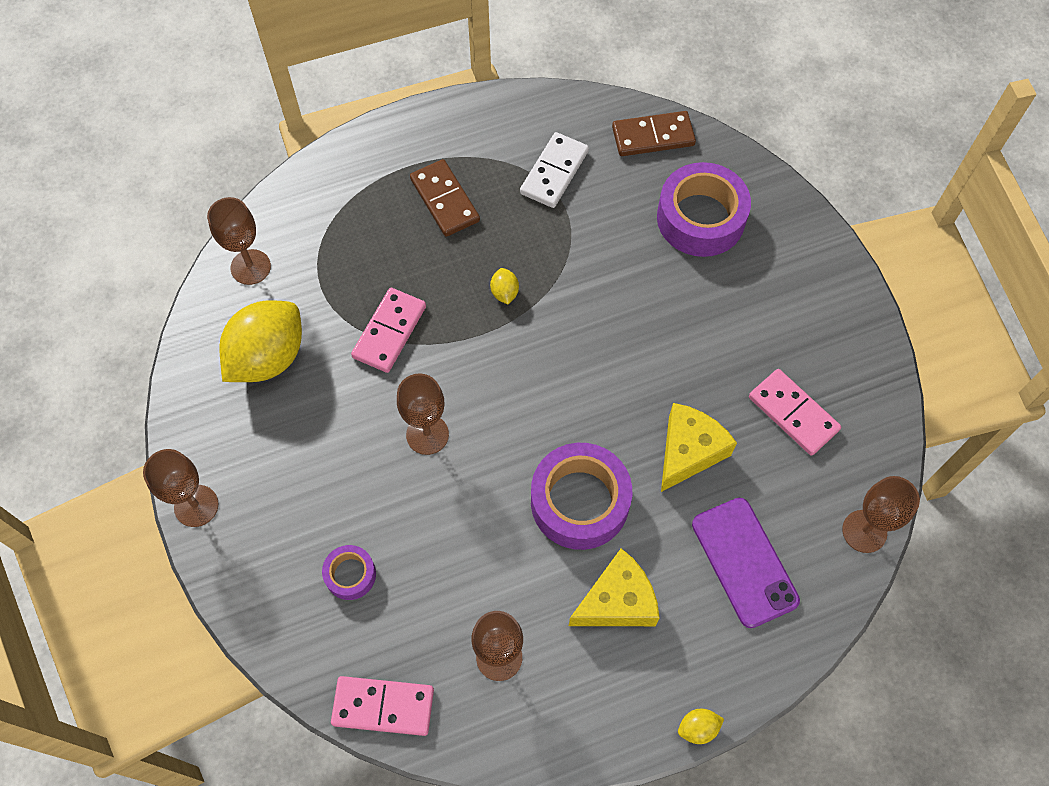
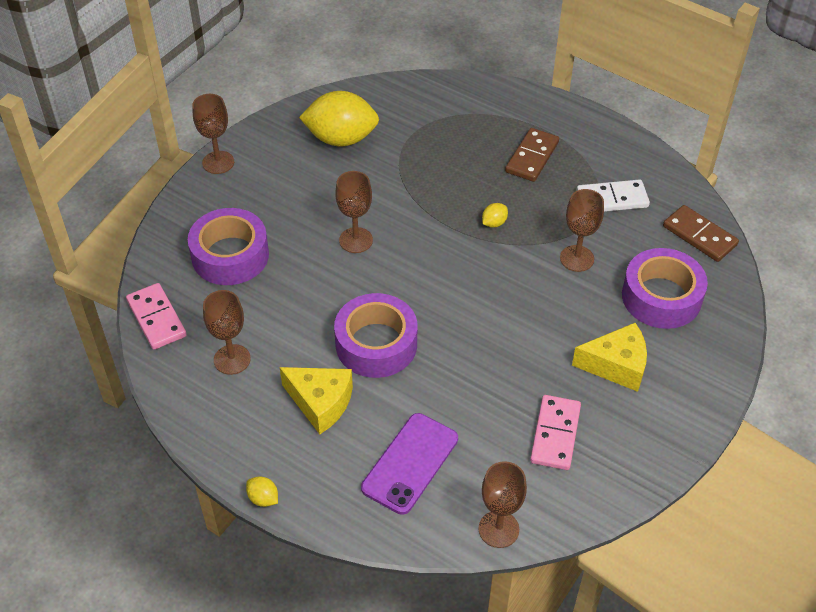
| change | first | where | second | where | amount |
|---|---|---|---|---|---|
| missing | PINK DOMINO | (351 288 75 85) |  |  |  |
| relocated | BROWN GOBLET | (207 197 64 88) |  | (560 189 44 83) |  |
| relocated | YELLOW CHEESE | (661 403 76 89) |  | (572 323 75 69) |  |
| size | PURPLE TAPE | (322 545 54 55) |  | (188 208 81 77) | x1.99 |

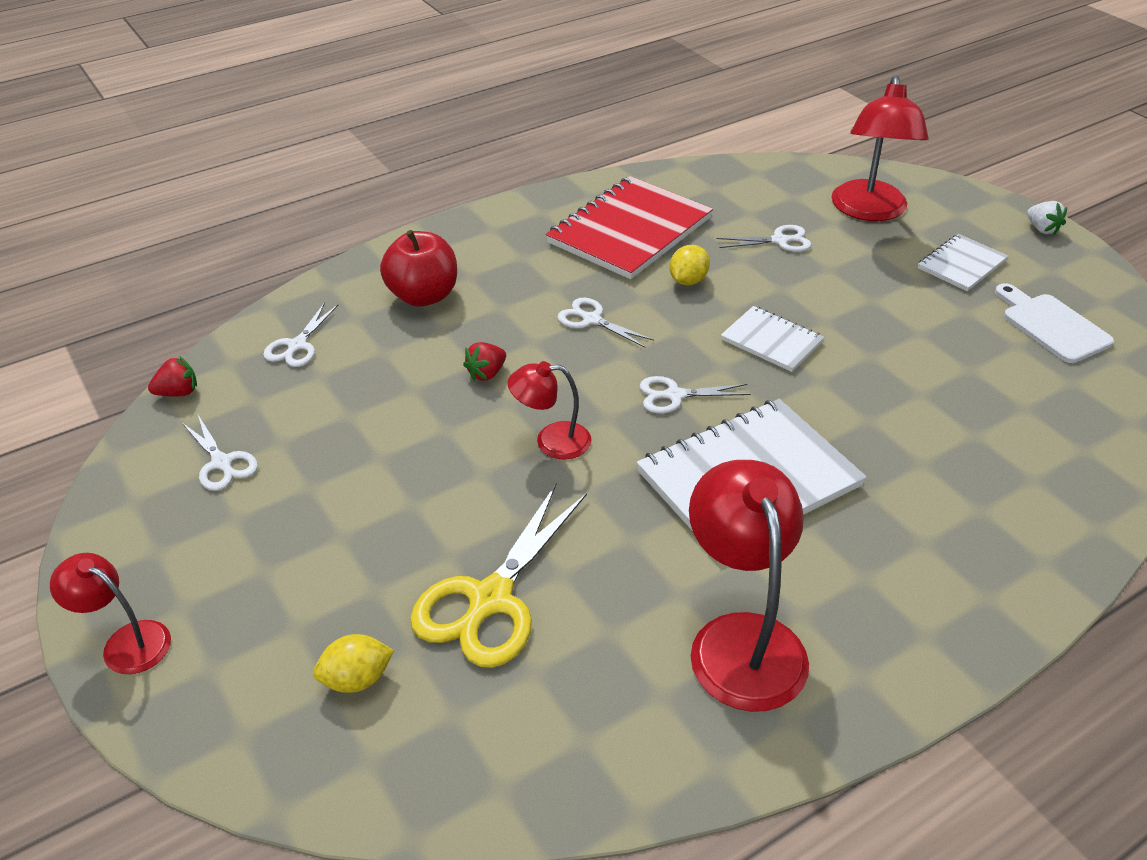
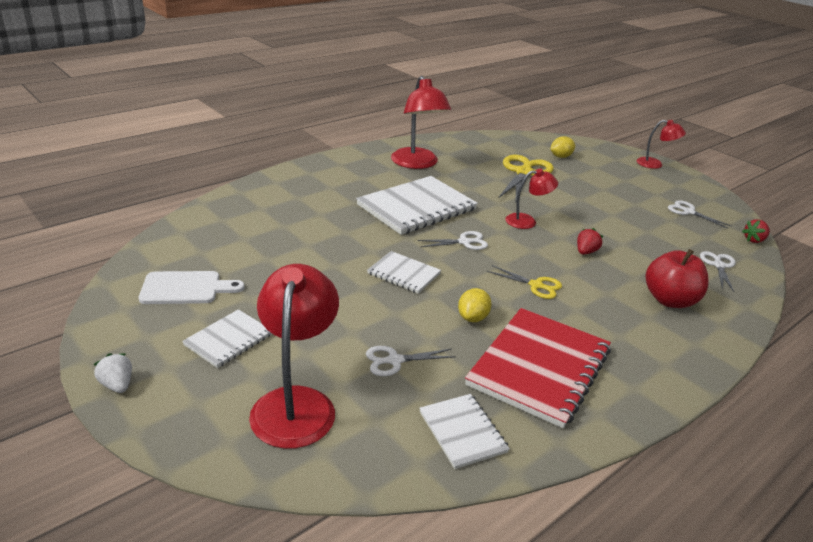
| change | first | where | second | where | amount |
|---|---|---|---|---|---|
| appeared |  |  | WHITE NOTEBOOK | (419 394 91 75) |  |
| colour | WHITE SCISSORS | (557 297 97 50) | YELLOW SCISSORS | (487 265 75 34) |  |
| spun | WHITE CUTTING BOARD | (995 283 119 80) |  | (139 271 106 33) | 60 degrees counterclockwise |

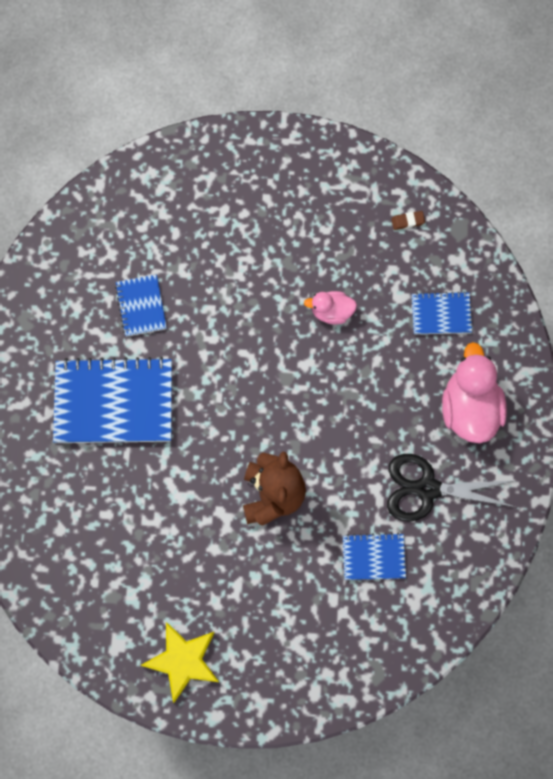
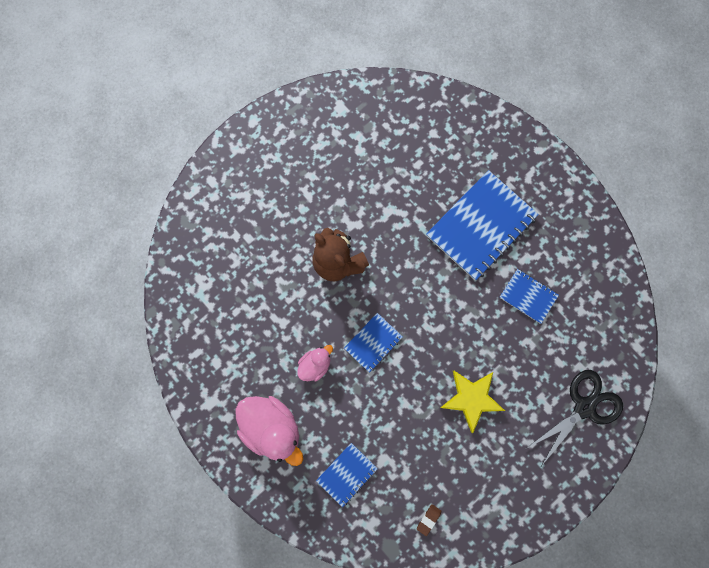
| change | first | where | second | where | amount |
|---|---|---|---|---|---|
| relocated | YELLOW STAR | (141 622 78 81) |  | (440 371 65 62) |  |
| relocated | PINK DUCK | (304 291 53 34) |  | (297 345 36 36) |  |
| relocated | BLUE NOTEBOOK | (343 533 63 47) |  | (344 313 59 60) |  |
| relocated | BLACK SCISSORS | (387 454 130 68) |  | (525 370 98 96) |  |

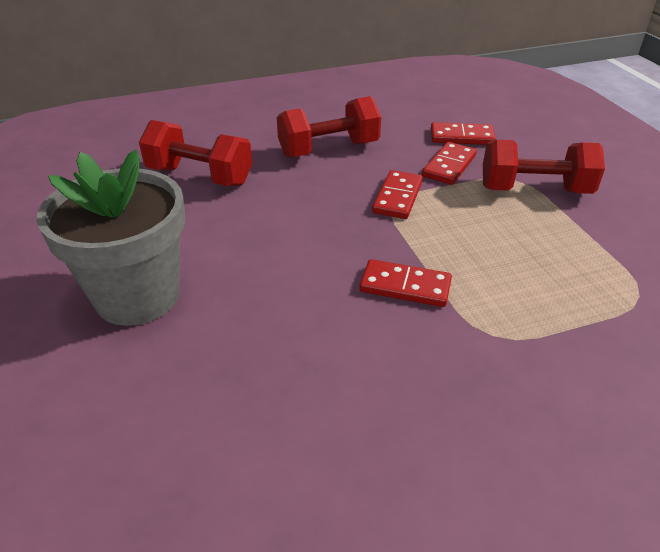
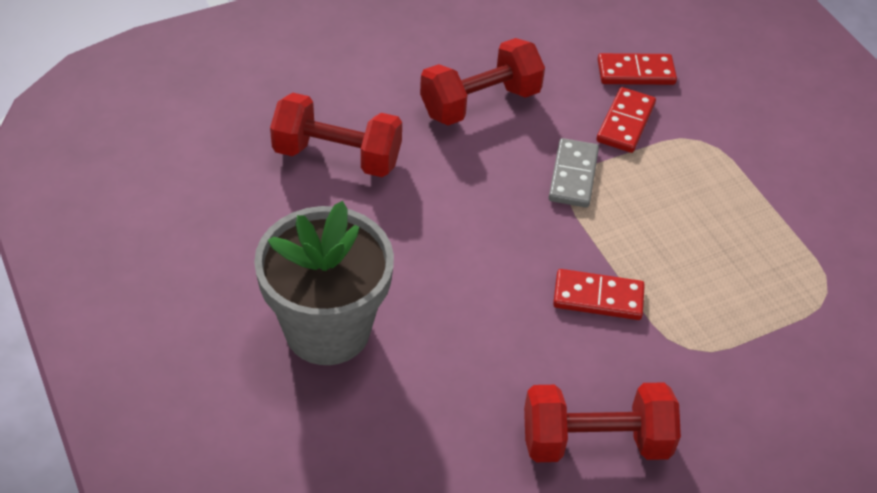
| change | first | where | second | where | amount |
|---|---|---|---|---|---|
| relocated | RED DUMBBELL | (483 140 122 54) |  | (524 382 157 80) |  |
| colour | RED DOMINO | (372 170 51 49) | GREY DOMINO | (549 138 50 70) |  |

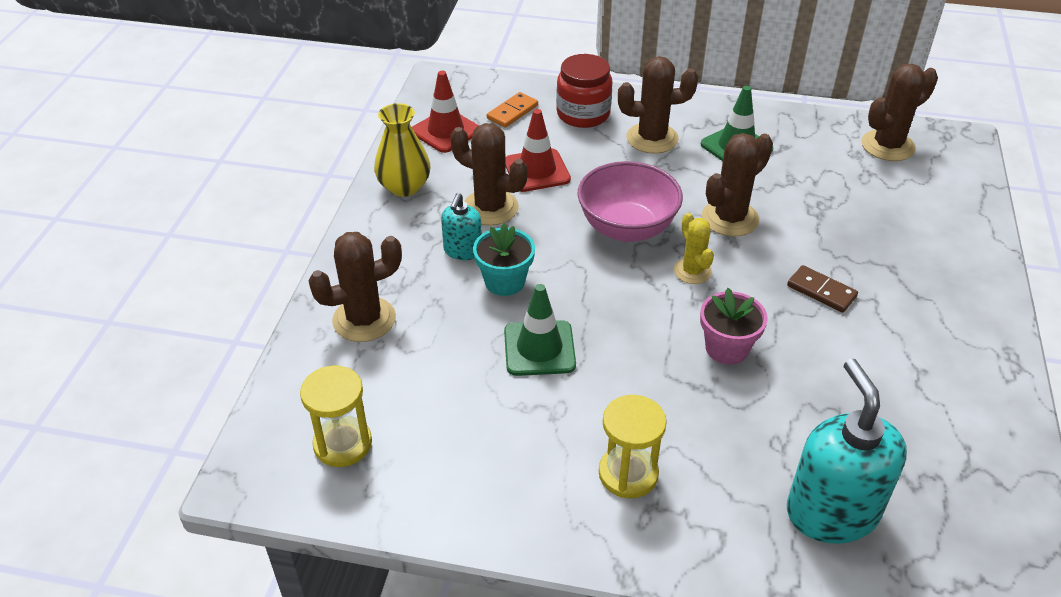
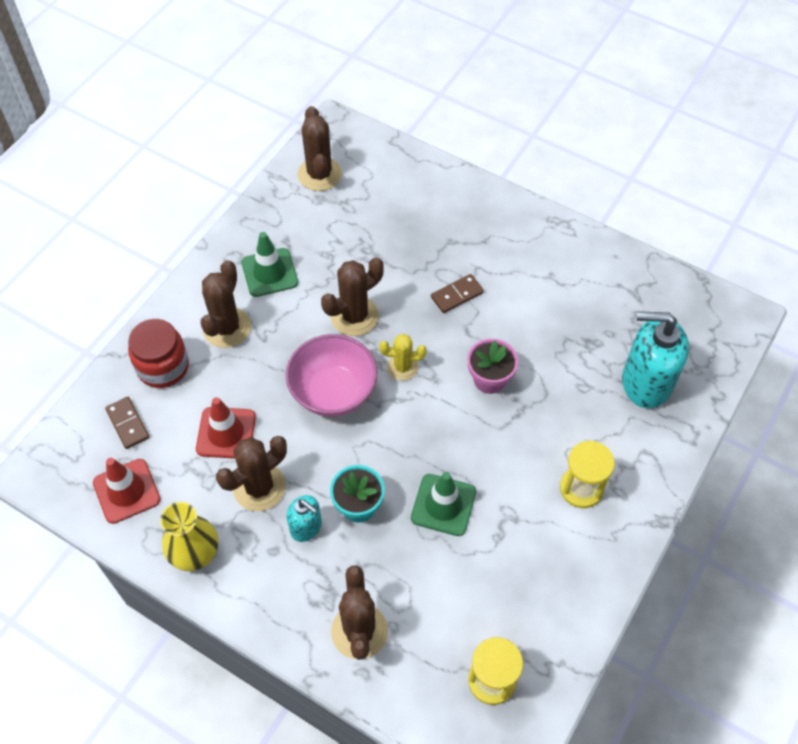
| change | first | where | second | where | amount |
|---|---|---|---|---|---|
| colour | ORANGE DOMINO | (487 92 51 36) | BROWN DOMINO | (105 397 44 52) |  |
| spun | BROWN CACTUS | (702 133 71 104) |  | (321 257 63 79) | 75 degrees clockwise |

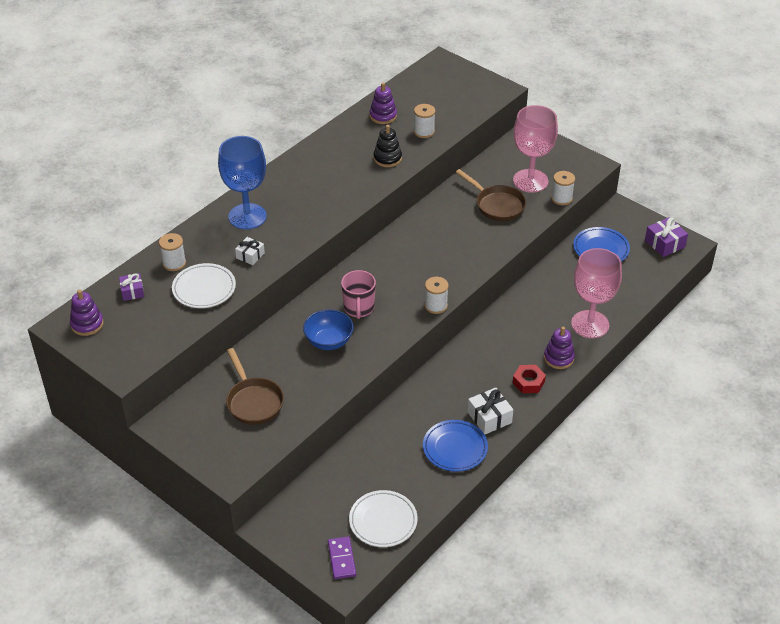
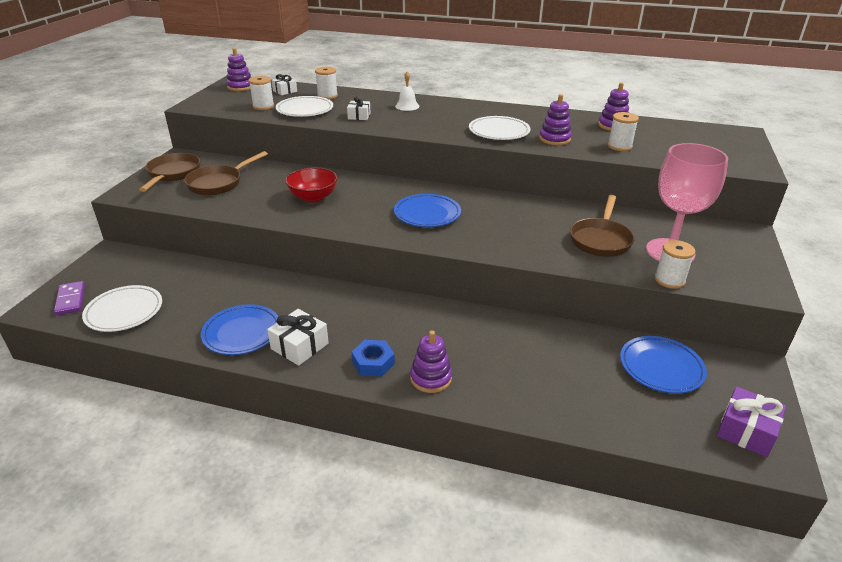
| change | first | where | second | where | amount |
|---|---|---|---|---|---|
| missing | PINK MUG | (341 270 35 49) |  |  |  |
| missing | PINK GOBLET | (571 248 51 90) |  |  |  |
| appeared |  |  | BROWN PAN | (139 153 61 39) |  |
| appeared |  |  | BLUE PLATE | (394 194 67 33) |  |
| appeared |  |  | WHITE PLATE | (469 116 62 24) |  |
| relocated | WHITE SPOOL | (424 277 25 37) |  | (249 76 25 34) |  |
| exchanged | BLUE GOBLET | (218 136 49 93) | WHITE BELL | (395 72 24 39) |  |
| colour | PURPLE GIFT | (119 273 25 28) | WHITE GIFT | (272 74 25 22) |  |
| colour | BLUE BOWL | (303 309 51 41) | RED BOWL | (285 167 53 36) |  |
| colour | BLACK STACKING TOY | (374 125 28 42) | PURPLE STACKING TOY | (539 94 33 51) |  |
| colour | RED NUT | (513 365 33 28) | BLUE NUT | (352 340 43 36) |  |
| spun | PURPLE DOMINO | (328 536 28 43) |  | (54 281 31 34) | 75 degrees counterclockwise |

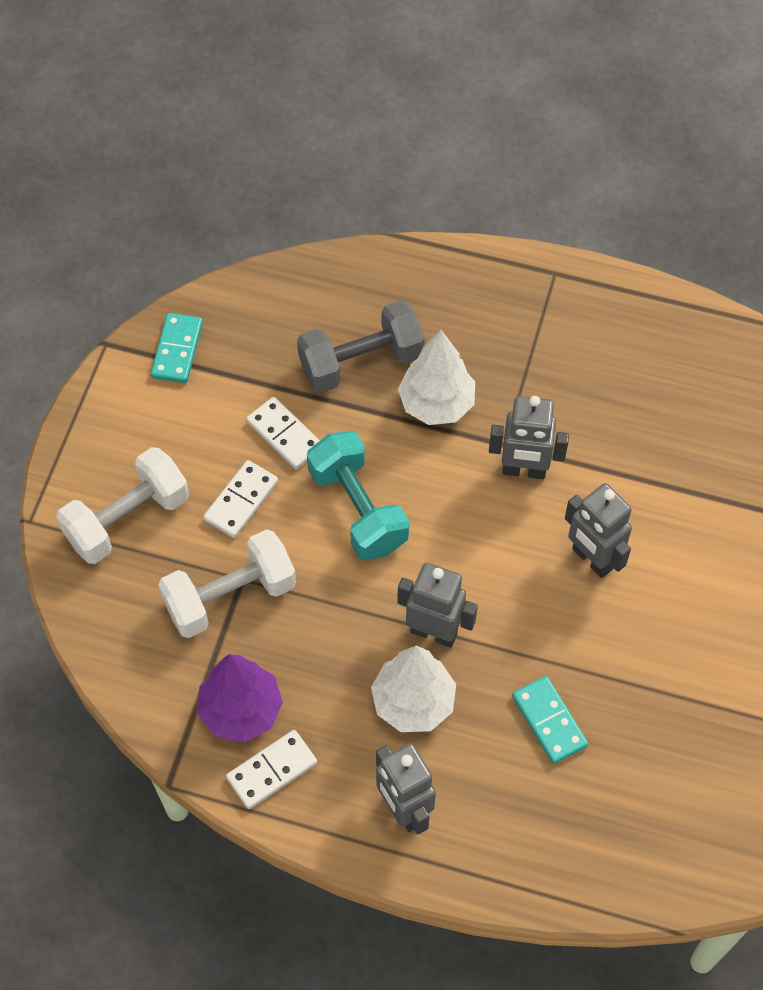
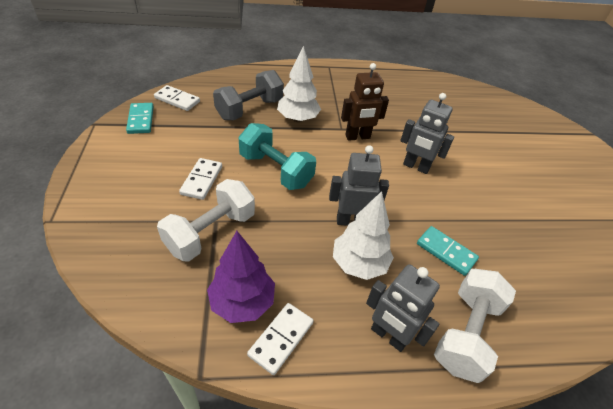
| change | first | where | second | where | amount |
|---|---|---|---|---|---|
| relocated | WHITE DUMBBELL | (56 447 133 117) |  | (434 269 82 114) |  |
| relocated | WHITE DOMINO | (246 397 74 72) |  | (154 85 46 26) |  |
| colour | GREY ROBOT | (489 396 80 83) | BROWN ROBOT | (341 63 48 78) |  |

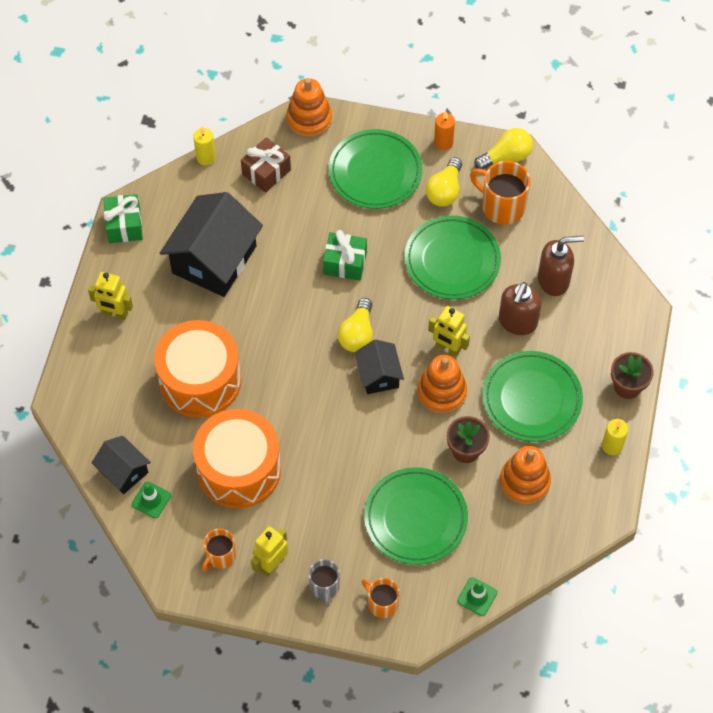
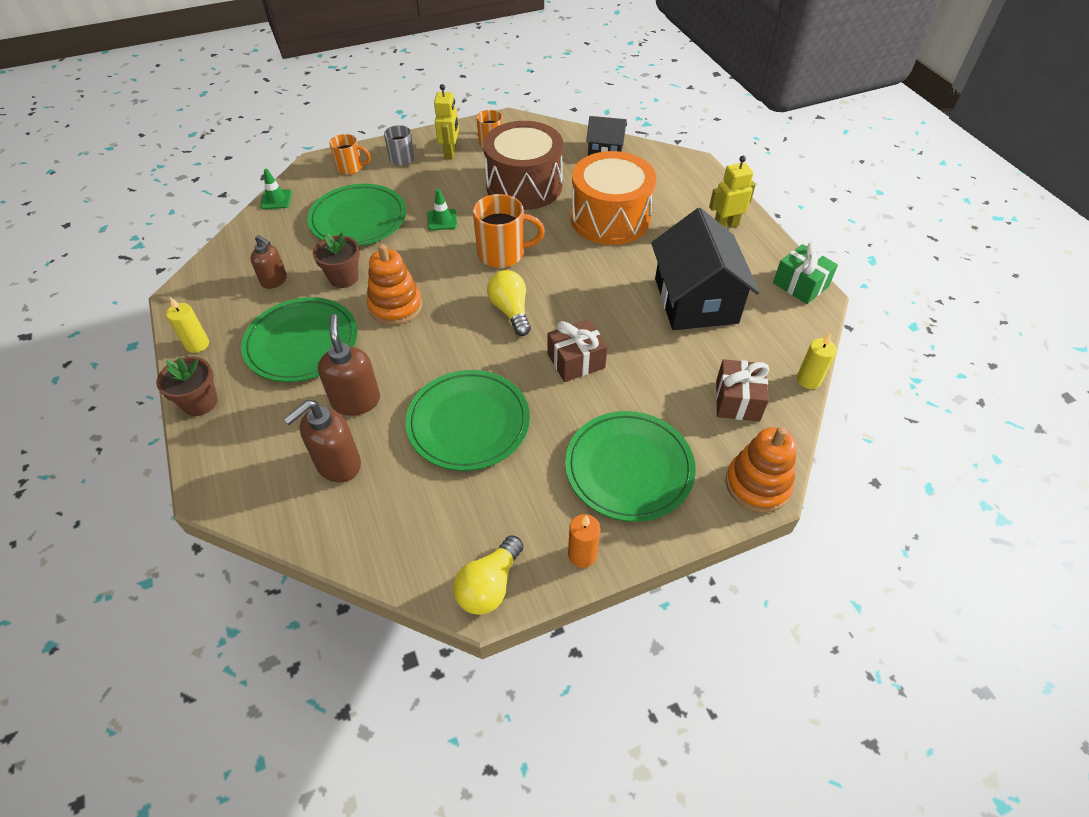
| change | first | where | second | where | amount |
|---|---|---|---|---|---|
| missing | BLACK HOUSE | (355 339 49 55) |  |  |  |
| missing | YELLOW LIGHT BULB | (426 157 36 50) |  |  |  |
| missing | YELLOW ROBOT | (428 306 42 51) |  |  |  |
| relocated | GREEN TRAFFIC CONE | (132 482 39 36) |  | (427 189 31 42) |  |
| relocated | ORANGE MUG | (470 161 61 64) |  | (473 194 72 74) |  |
| exchanged | ORANGE STACKING TOY | (500 446 51 59) | BROWN SOAP DISPENSER | (251 235 36 54) |  |
| colour | ORANGE DRUM | (193 409 88 100) | BROWN DRUM | (483 121 80 89) |  |
| colour | GREEN GIFT | (323 230 44 50) | BROWN GIFT | (547 319 60 63) |  |

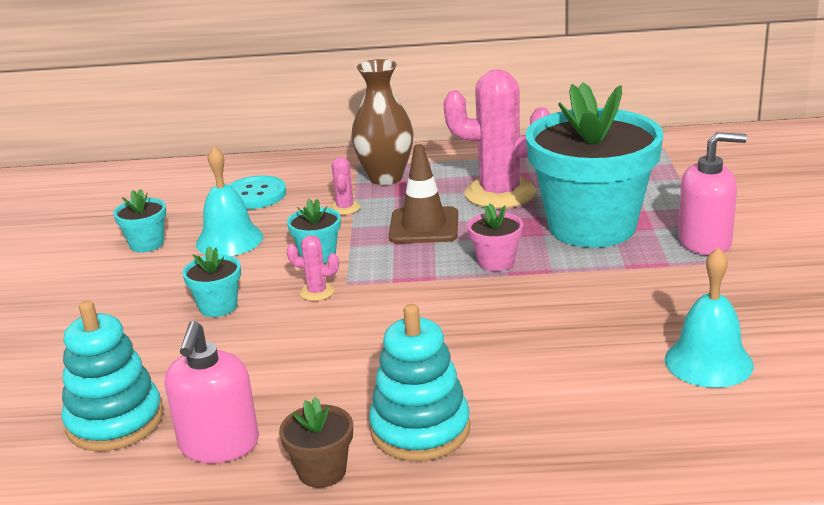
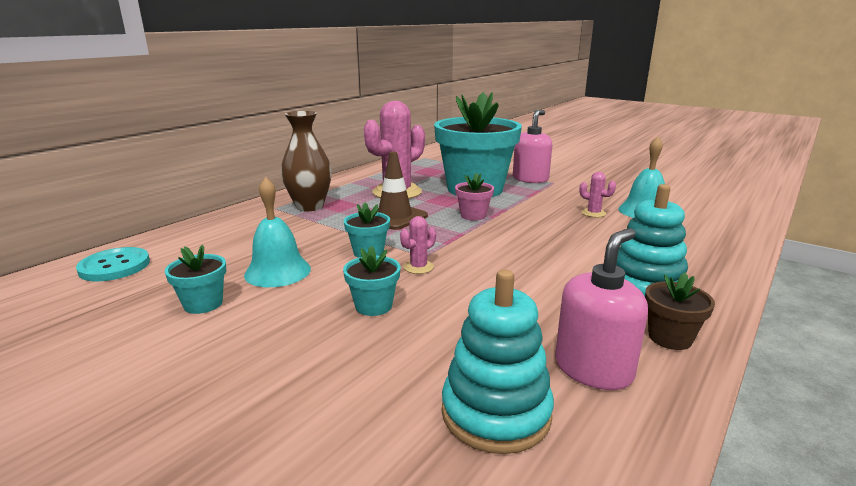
| change | first | where | second | where | amount |
|---|---|---|---|---|---|
| relocated | TURQUOISE BUTTON | (229 175 57 34) |  | (76 247 74 34) |  |
| relocated | PINK CACTUS | (330 157 30 58) |  | (579 172 37 45) |  |
| spun | PINK SOAP DISPENSER | (165 321 94 142) |  | (555 228 93 162) | 90 degrees counterclockwise |

